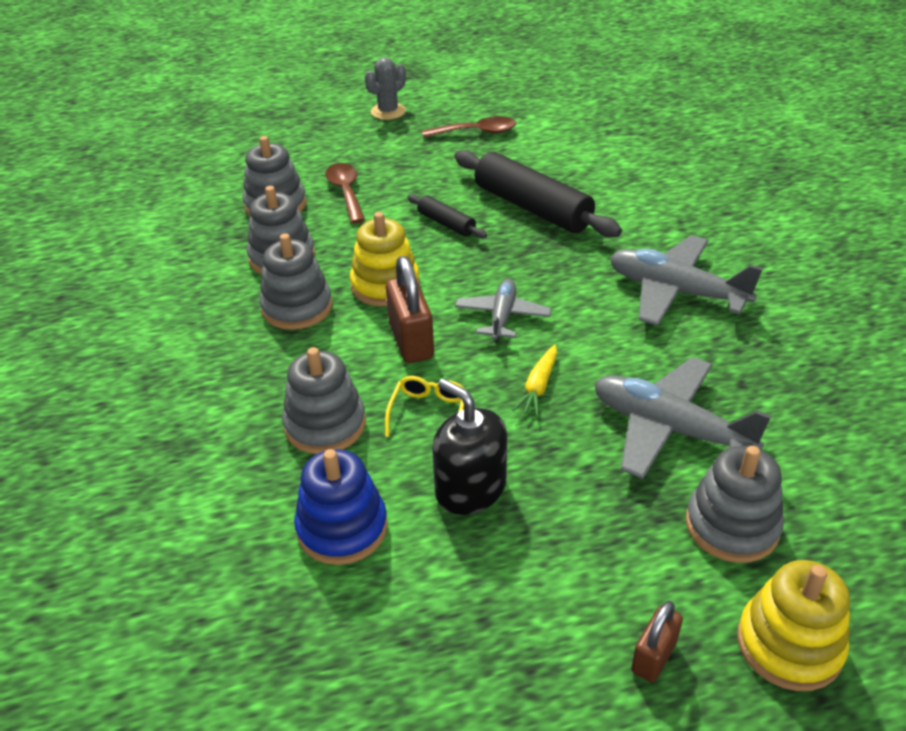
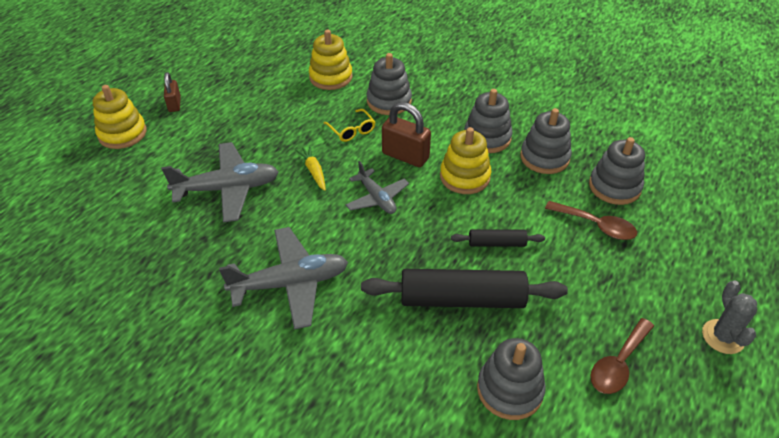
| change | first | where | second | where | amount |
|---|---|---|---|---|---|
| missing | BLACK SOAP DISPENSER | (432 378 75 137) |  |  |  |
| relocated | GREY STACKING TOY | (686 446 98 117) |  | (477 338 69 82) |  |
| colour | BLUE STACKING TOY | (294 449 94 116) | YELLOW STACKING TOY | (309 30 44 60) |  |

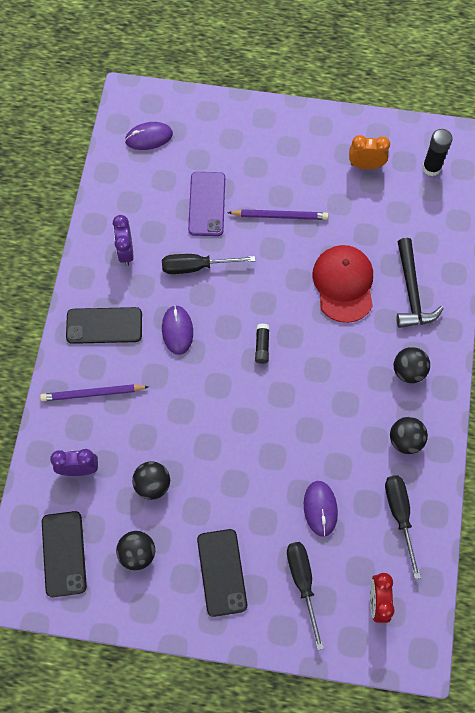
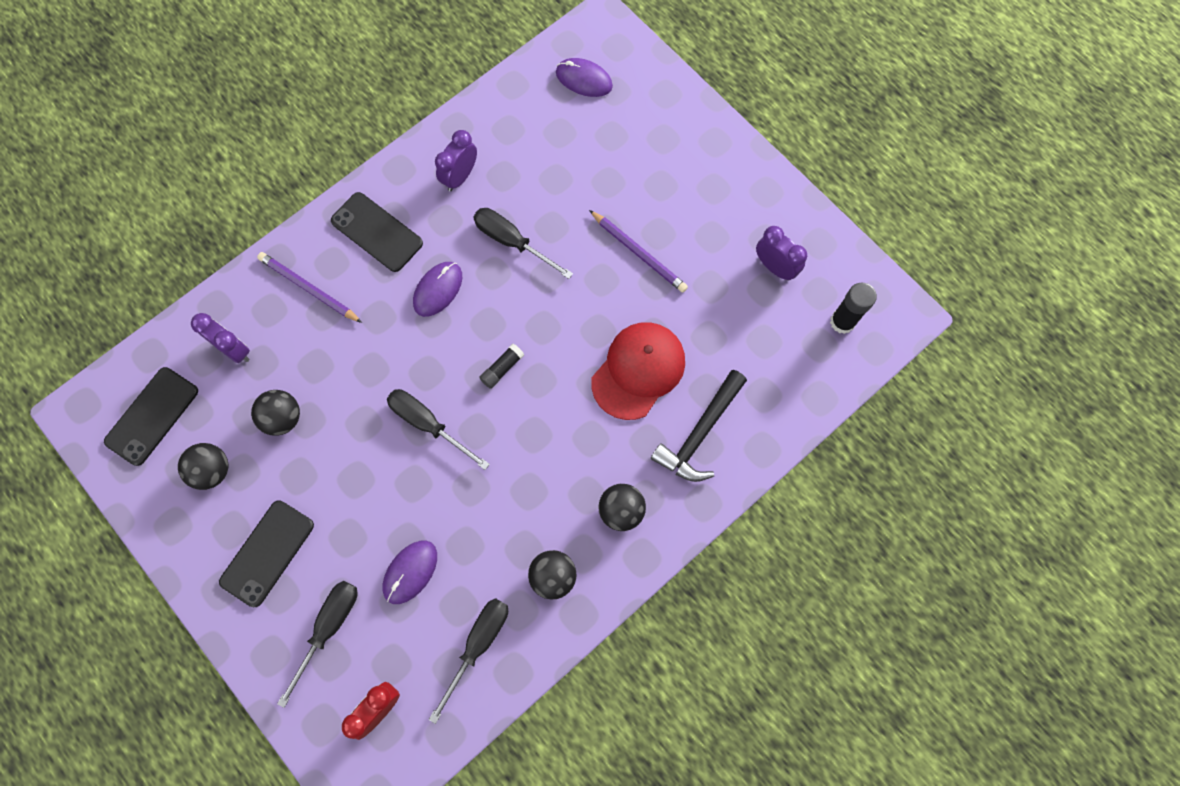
| change | first | where | second | where | amount |
|---|---|---|---|---|---|
| missing | PURPLE PHONE | (188 172 37 64) |  |  |  |
| appeared |  |  | BLACK SCREWDRIVER | (387 389 103 81) |  |
| colour | ORANGE CLOCK | (349 135 41 34) | PURPLE CLOCK | (756 226 51 55) |  |

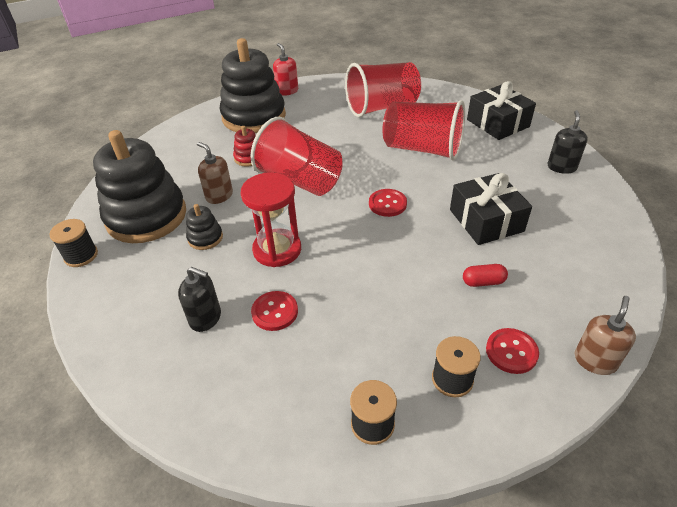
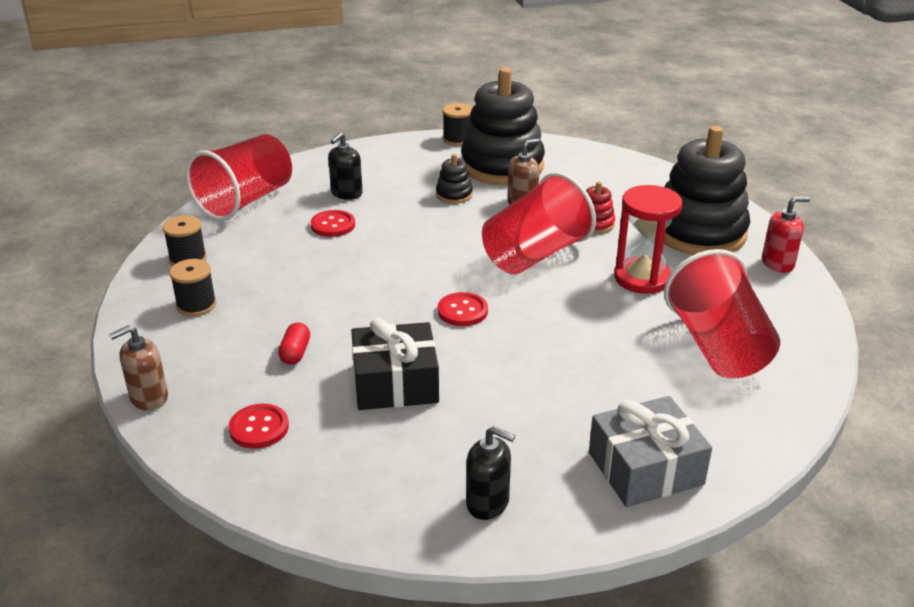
| change | first | where | second | where | amount |
|---|---|---|---|---|---|
| relocated | RED HOURGLASS | (240 172 61 95) |  | (614 185 69 109) |  |
| relocated | RED CUP | (382 100 83 61) |  | (186 134 106 87) |  |
| relocated | RED BUTTON | (486 328 53 46) |  | (229 404 60 45) |  |
| colour | BLACK GIFT | (467 81 69 59) | GREY GIFT | (589 396 123 111) |  |
| spun | BROWN SOAP DISPENSER | (575 296 61 79) |  | (109 325 59 86) | 105 degrees clockwise |

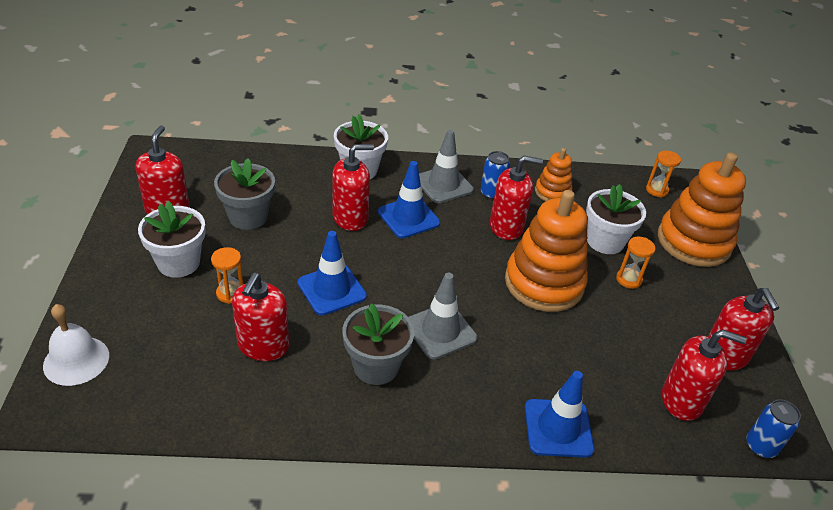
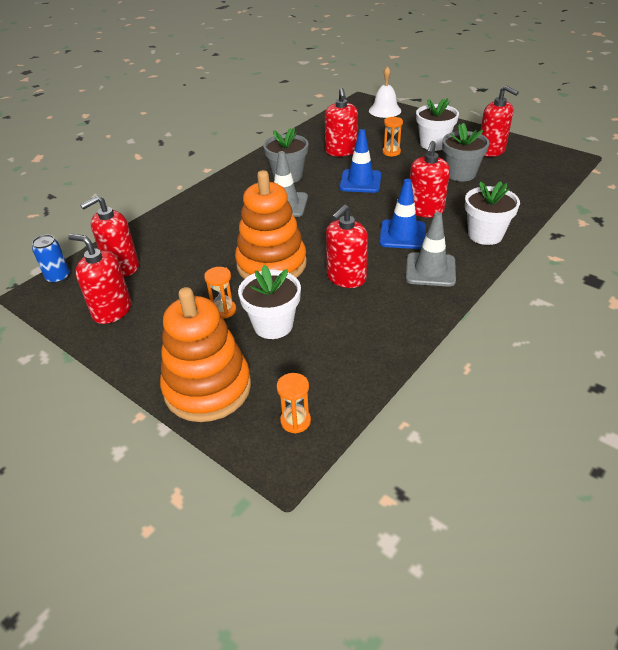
| change | first | where | second | where | amount |
|---|---|---|---|---|---|
| missing | BLUE CAN | (480 151 30 49) |  |  |  |
| missing | BLUE TRAFFIC CONE | (525 371 69 87) |  |  |  |
| missing | ORANGE STACKING TOY | (535 148 37 53) |  |  |  |
| spun | RED SOAP DISPENSER | (232 273 57 88) |  | (325 88 33 69) | 150 degrees counterclockwise |

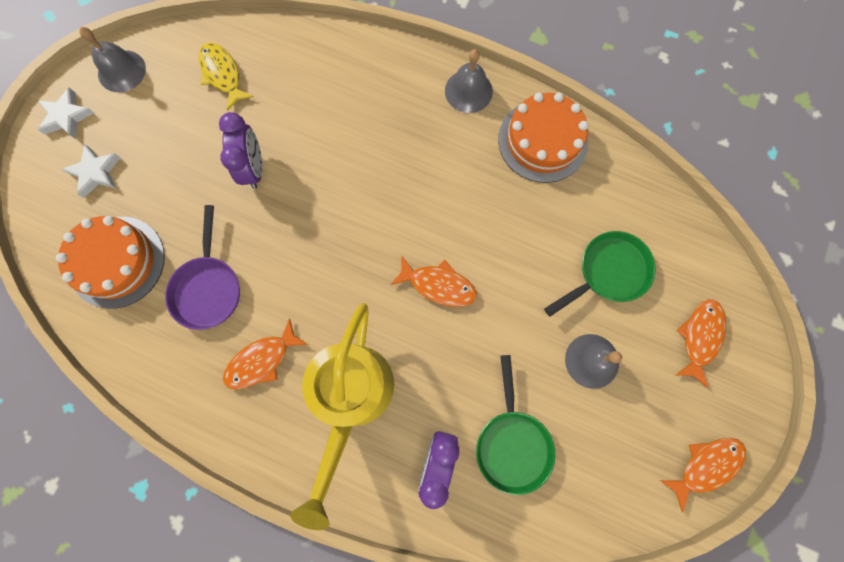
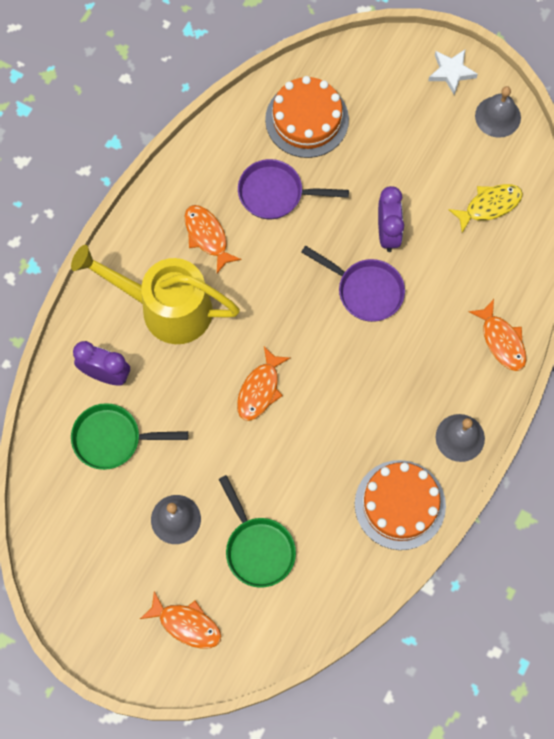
| change | first | where | second | where | amount |
|---|---|---|---|---|---|
| missing | WHITE STAR | (62 145 59 53) |  |  |  |
| appeared |  |  | PURPLE PAN | (301 246 104 76) |  |
| relocated | ORANGE FISH | (660 438 86 74) |  | (469 299 57 72) |  |
| spun | PURPLE CLOCK | (219 112 43 77) |  | (378 186 26 66) | 90 degrees counterclockwise |

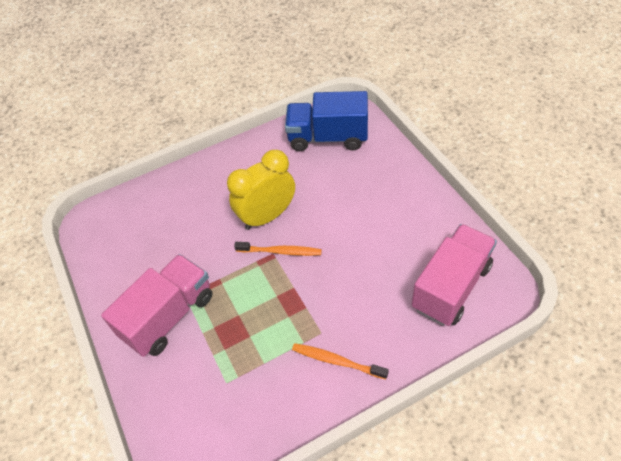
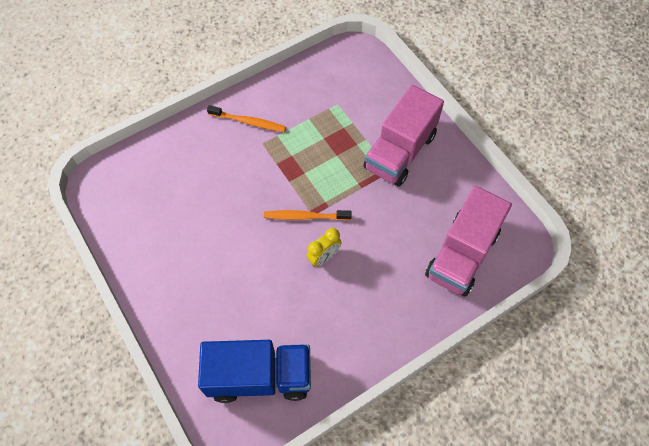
| change | first | where | second | where | amount |
|---|---|---|---|---|---|
| relocated | PINK TRUCK | (412 224 85 102) |  | (425 186 87 111) |  |
| size | YELLOW CLOCK | (227 150 68 80) |  | (307 228 34 38) | x0.52 |

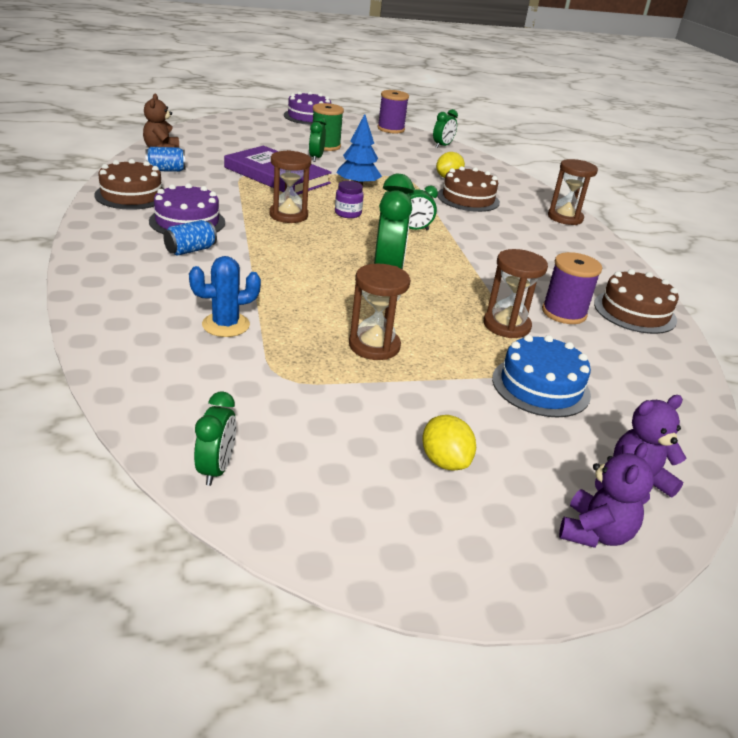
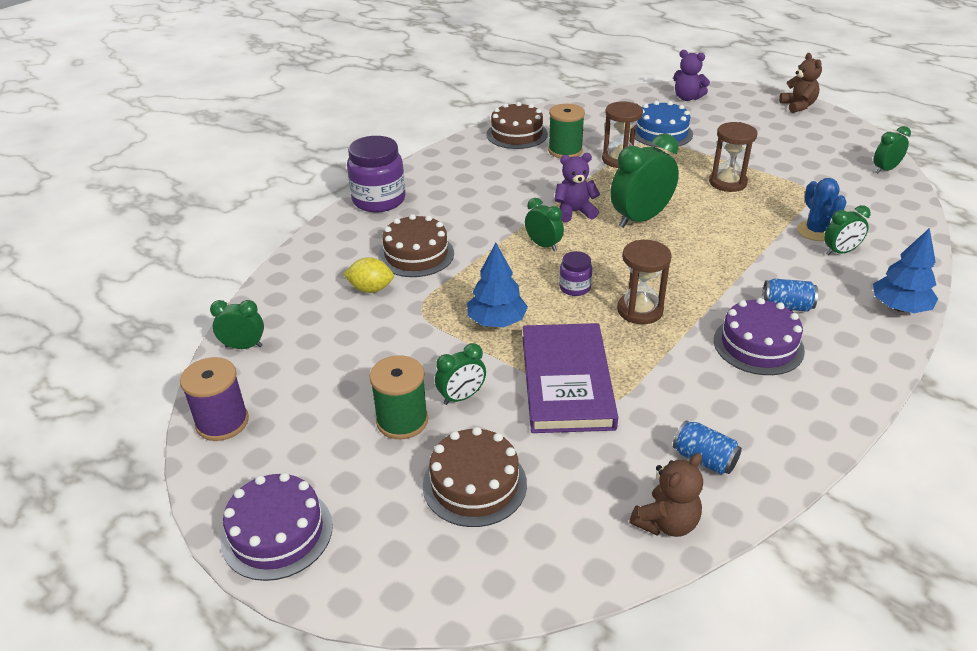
| change | first | where | second | where | amount |
|---|---|---|---|---|---|
| missing | YELLOW LEMON | (422 415 54 56) |  |  |  |
| appeared |  |  | BROWN TEDDY BEAR | (779 53 43 60) |  |
| appeared |  |  | GREEN CLOCK | (824 205 47 50) |  |
| appeared |  |  | BLUE TREE | (873 228 65 85) |  |
| relocated | BROWN CAKE | (94 159 70 51) |  | (423 427 104 100) |  |
| relocated | PURPLE TEDDY BEAR | (559 443 95 105) |  | (554 153 46 69) |  |
| exchanged | BROWN HOURGLASS | (548 159 50 66) | PURPLE JAR | (347 136 59 76) |  |
| colour | PURPLE SPOOL | (542 252 60 72) | GREEN SPOOL | (548 104 37 54) |  |
| spun | BLUE CACTUS | (189 256 72 81) |  | (797 178 50 63) | 45 degrees clockwise |

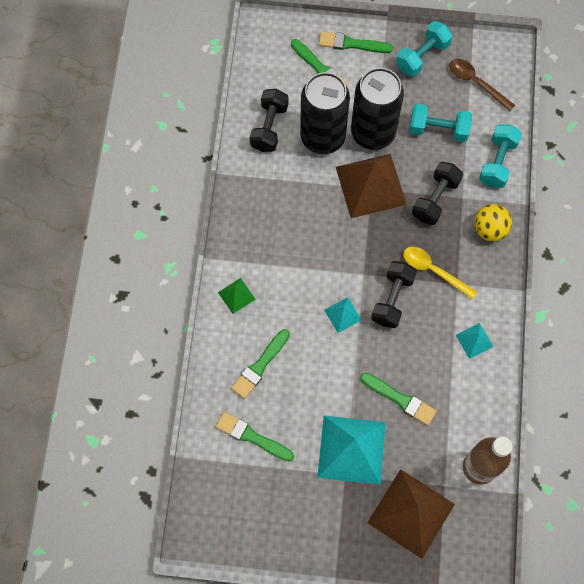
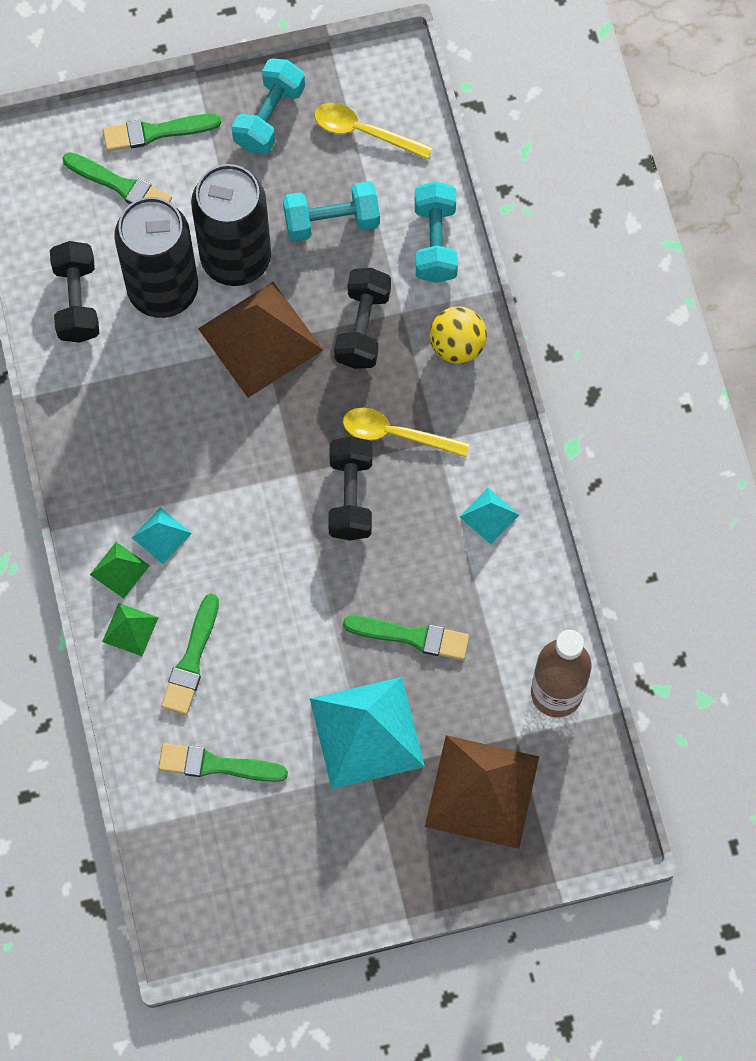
| change | first | where | second | where | amount |
|---|---|---|---|---|---|
| appeared |  |  | GREEN PYRAMID | (102 603 57 53) |  |
| relocated | TURQUOISE PYRAMID | (324 297 38 36) |  | (132 507 60 57) |  |
| colour | BROWN SPOON | (450 59 65 52) | YELLOW SPOON | (314 103 119 56) |  |

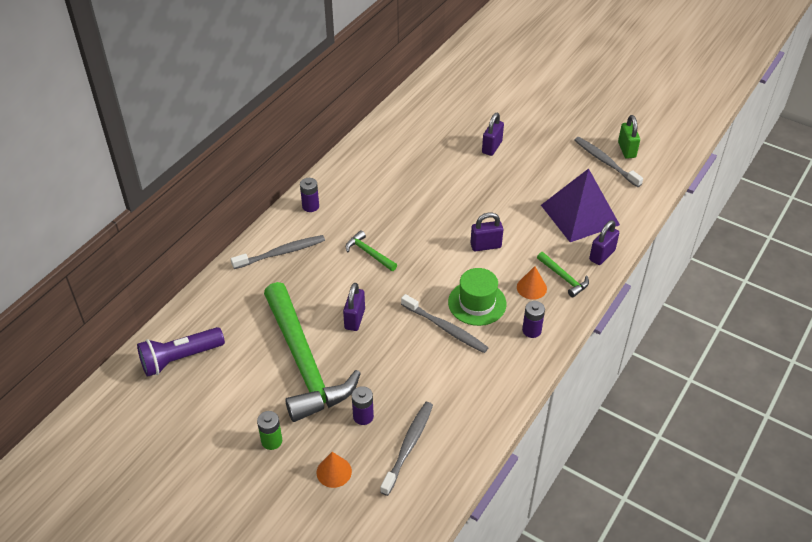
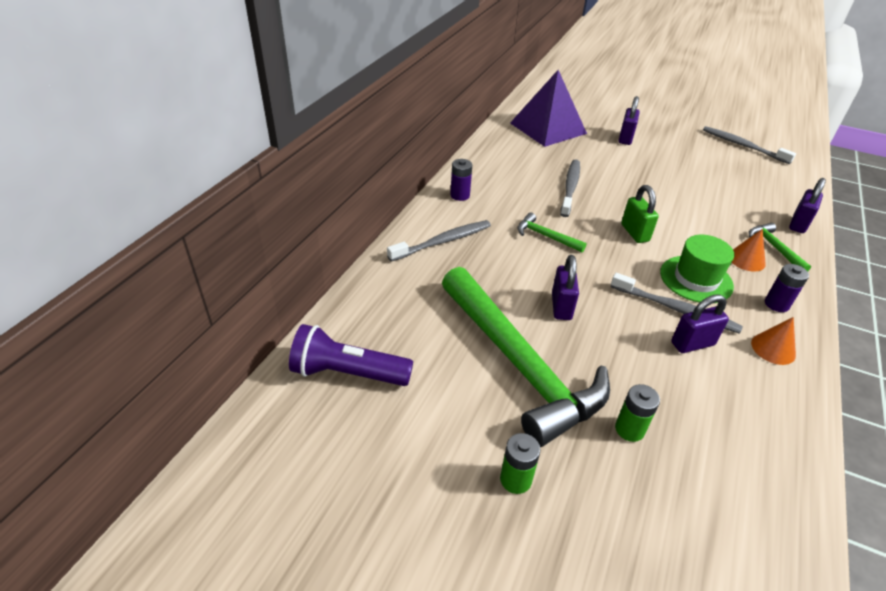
| change | first | where | second | where | amount |
|---|---|---|---|---|---|
| relocated | ORANGE CONE | (317 452 35 36) |  | (751 317 45 48) |  |
| relocated | GREY TOOTHBRUSH | (380 402 53 94) |  | (560 160 20 57) |  |
| relocated | PURPLE PADLOCK | (470 212 33 39) |  | (671 294 58 59) |  |
| relocated | PURPLE PYRAMID | (541 168 79 74) |  | (510 70 77 77) |  |
| relocated | GREEN PADLOCK | (618 115 22 44) |  | (621 185 38 58) |  |
| colour | PURPLE BATTERY | (352 386 22 39) | GREEN BATTERY | (615 384 45 58) |  |
| spun | PURPLE FLASHLIGHT | (137 327 88 50) |  | (289 324 124 62) | 45 degrees clockwise |
| spun | GREEN HAMMER | (537 252 52 46) |  | (749 223 62 48) | 150 degrees counterclockwise |

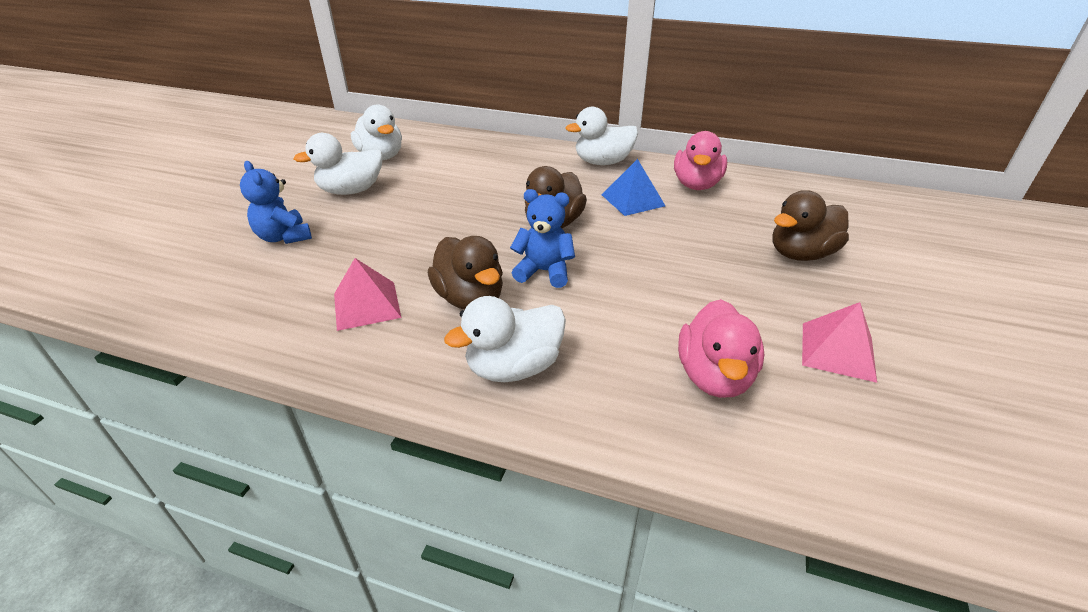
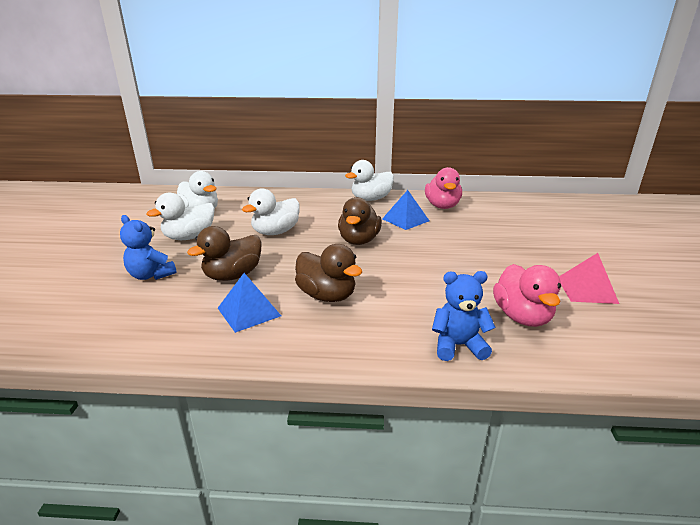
| change | first | where | second | where | amount |
|---|---|---|---|---|---|
| relocated | WHITE DUCK | (444 296 122 86) |  | (242 188 58 47) |  |
| relocated | BLUE TEDDY BEAR | (510 189 65 99) |  | (432 271 64 90) |  |
| relocated | BROWN DUCK | (772 190 77 71) |  | (187 226 75 55) |  |
| colour | PINK PYRAMID | (334 258 67 73) | BLUE PYRAMID | (218 273 63 60) |  |

